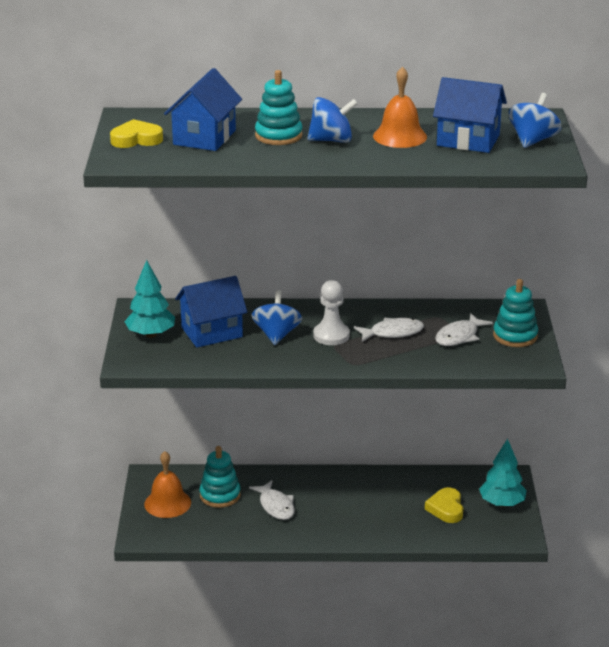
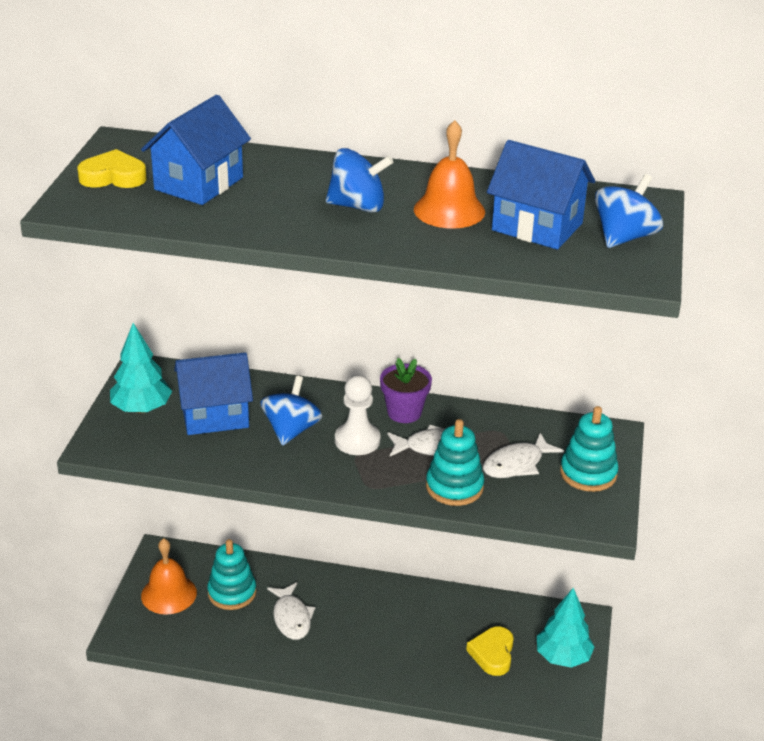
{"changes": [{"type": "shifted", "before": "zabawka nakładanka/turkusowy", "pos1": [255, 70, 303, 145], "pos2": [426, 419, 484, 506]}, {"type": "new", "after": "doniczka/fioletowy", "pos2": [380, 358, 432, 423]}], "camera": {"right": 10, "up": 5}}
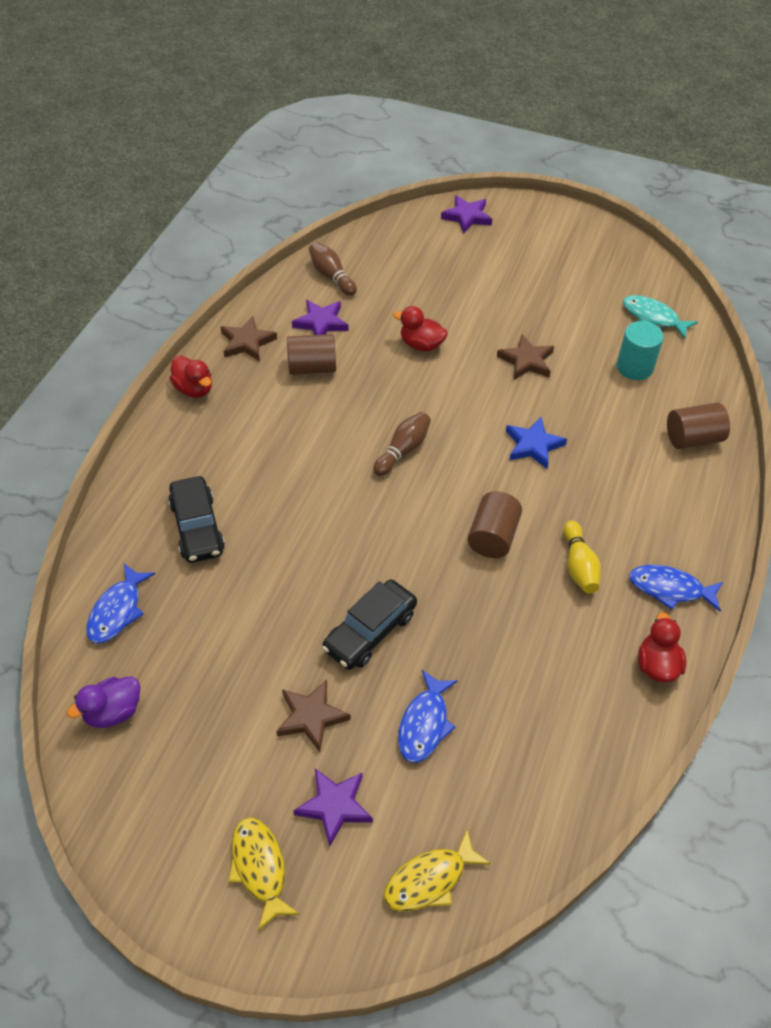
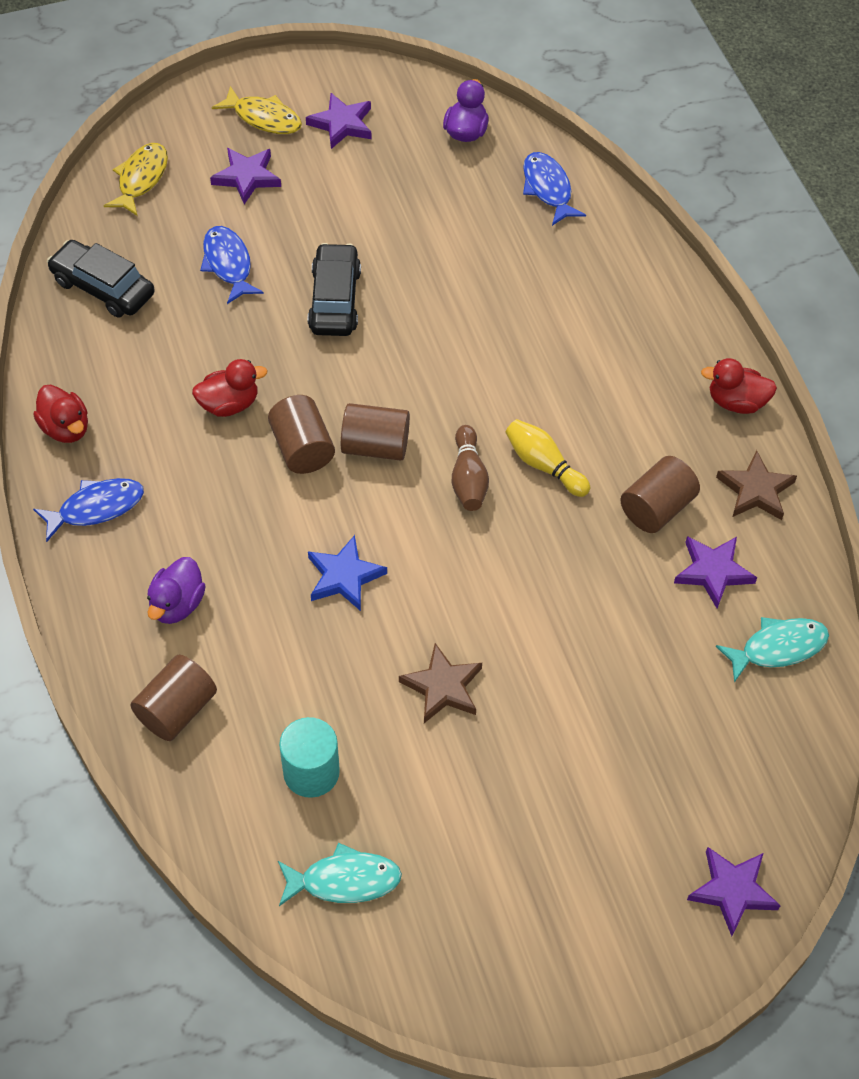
{"changes": [{"type": "shifted", "before": "samochód/czarny", "pos1": [168, 476, 225, 563], "pos2": [47, 240, 155, 318]}, {"type": "gone", "before": "gwiazda/brązowy", "pos1": [276, 680, 351, 752]}, {"type": "swapped", "before": "kręgiel/brązowy", "after": "ryba/turkusowy", "pos1": [309, 242, 357, 296], "pos2": [716, 617, 829, 683]}, {"type": "shifted", "before": "kaczka/czerwony", "pos1": [393, 306, 448, 351], "pos2": [192, 359, 268, 417]}, {"type": "shifted", "before": "kręgiel/żółty", "pos1": [563, 520, 601, 594], "pos2": [505, 419, 590, 497]}, {"type": "new", "after": "kaczka/fioletowy", "pos2": [147, 557, 206, 624]}, {"type": "new", "after": "gwiazda/fioletowy", "pos2": [306, 93, 371, 149]}, {"type": "new", "after": "walec/brązowy", "pos2": [341, 403, 410, 461]}], "camera": {"right": 140, "up": 5}}
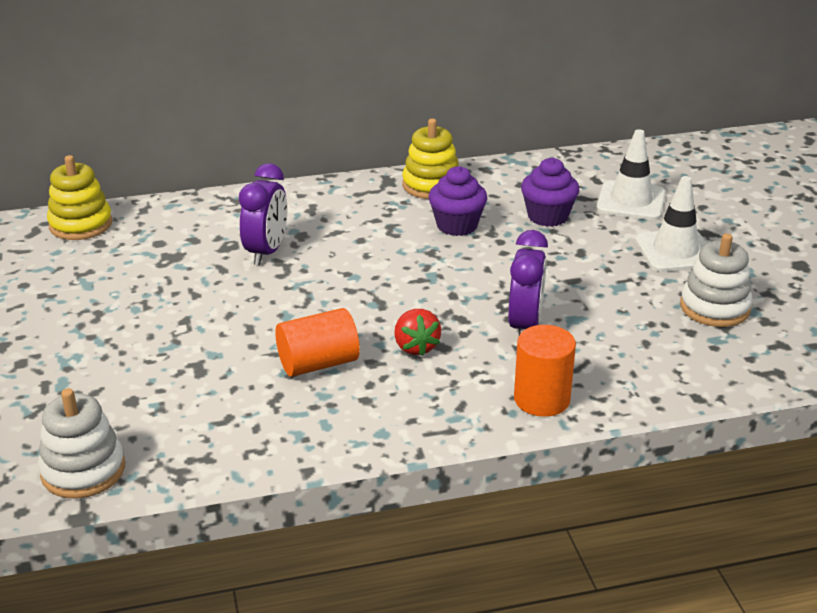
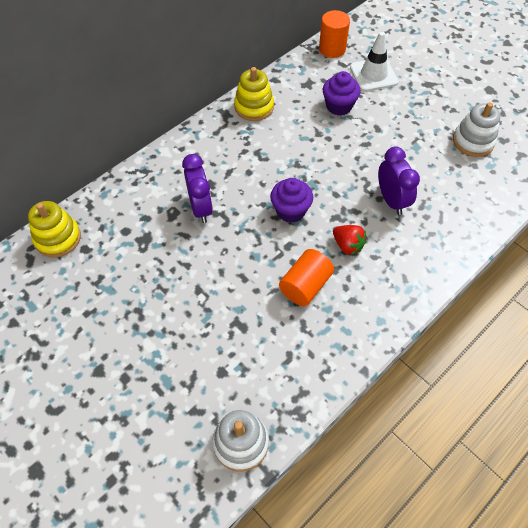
{"changes": [{"type": "shifted", "before": "muffinka/fioletowy", "pos1": [429, 166, 487, 236], "pos2": [270, 178, 313, 223]}, {"type": "shifted", "before": "walec/pomarańczowy", "pos1": [514, 325, 576, 417], "pos2": [319, 10, 350, 58]}, {"type": "gone", "before": "pachołek/biały", "pos1": [635, 176, 707, 272]}], "camera": {"right": -30, "up": 25}}
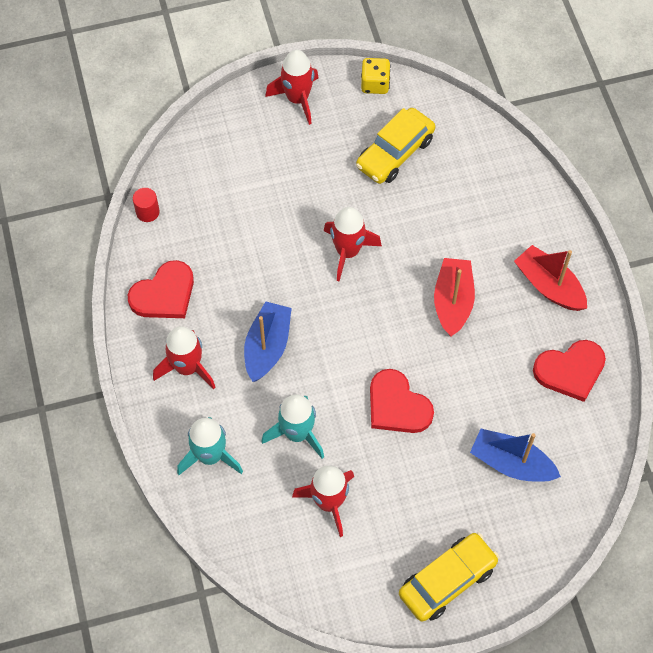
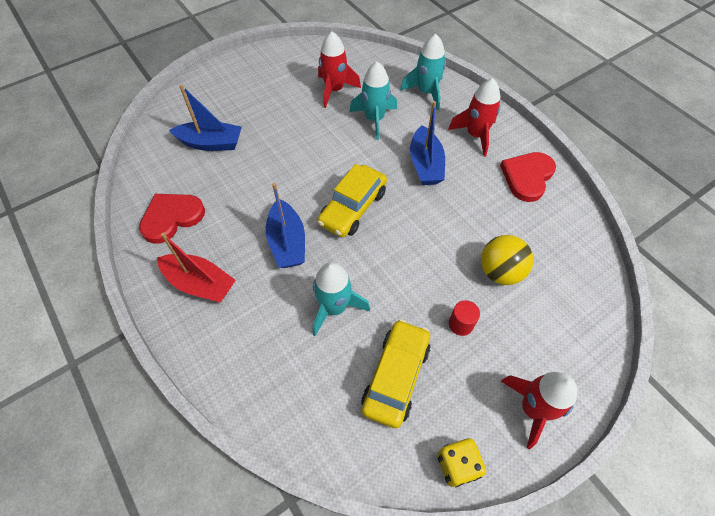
{"changes": [{"type": "shifted", "before": "walec/czerwony", "pos1": [133, 188, 160, 222], "pos2": [449, 300, 480, 336]}, {"type": "gone", "before": "rakieta/czerwony", "pos1": [324, 207, 382, 281]}, {"type": "gone", "before": "serce/czerwony", "pos1": [370, 369, 434, 433]}, {"type": "shifted", "before": "samochód/żółty", "pos1": [399, 533, 499, 622], "pos2": [317, 164, 387, 237]}, {"type": "repainted", "before": "łódka/czerwony", "after": "łódka/niebieski", "pos1": [434, 258, 475, 337], "pos2": [266, 183, 305, 268]}, {"type": "new", "after": "rakieta/turkusowy", "pos2": [313, 262, 370, 336]}, {"type": "new", "after": "piłka/żółty", "pos2": [481, 235, 534, 285]}], "camera": {"right": 160, "up": -5}}
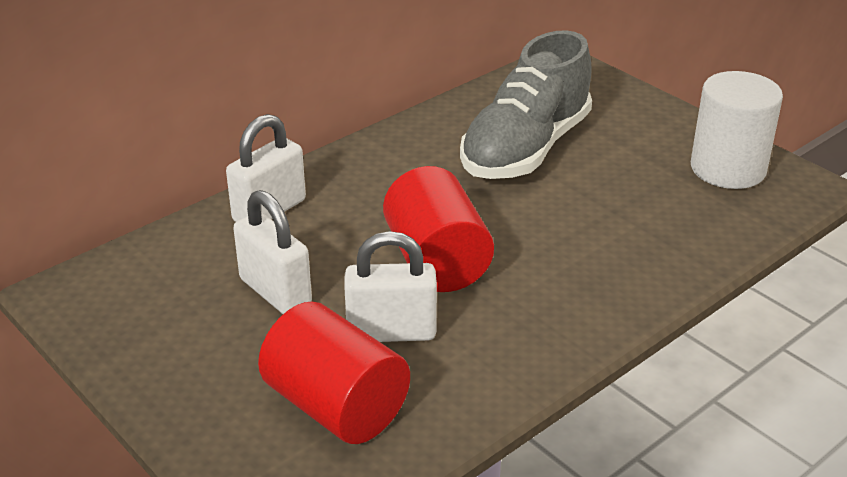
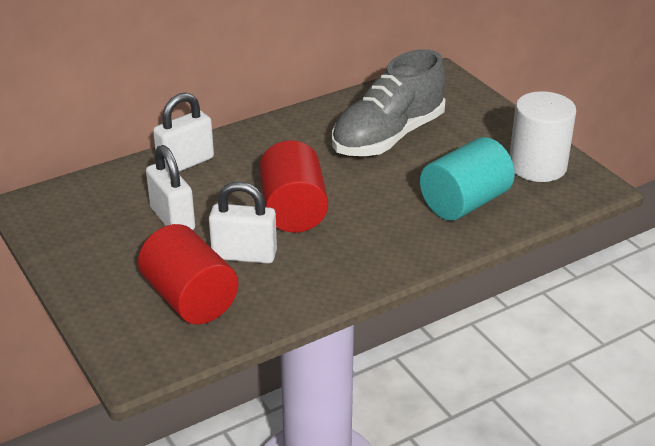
{"changes": [{"type": "new", "after": "walec/turkusowy", "pos2": [420, 137, 515, 221]}], "camera": {"right": 10, "up": 0}}
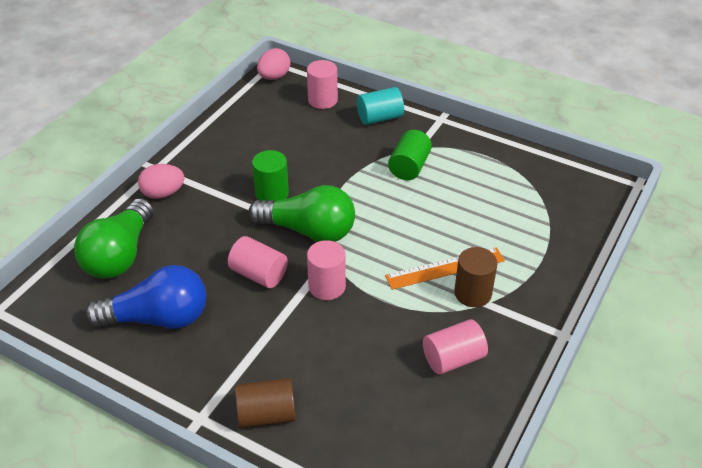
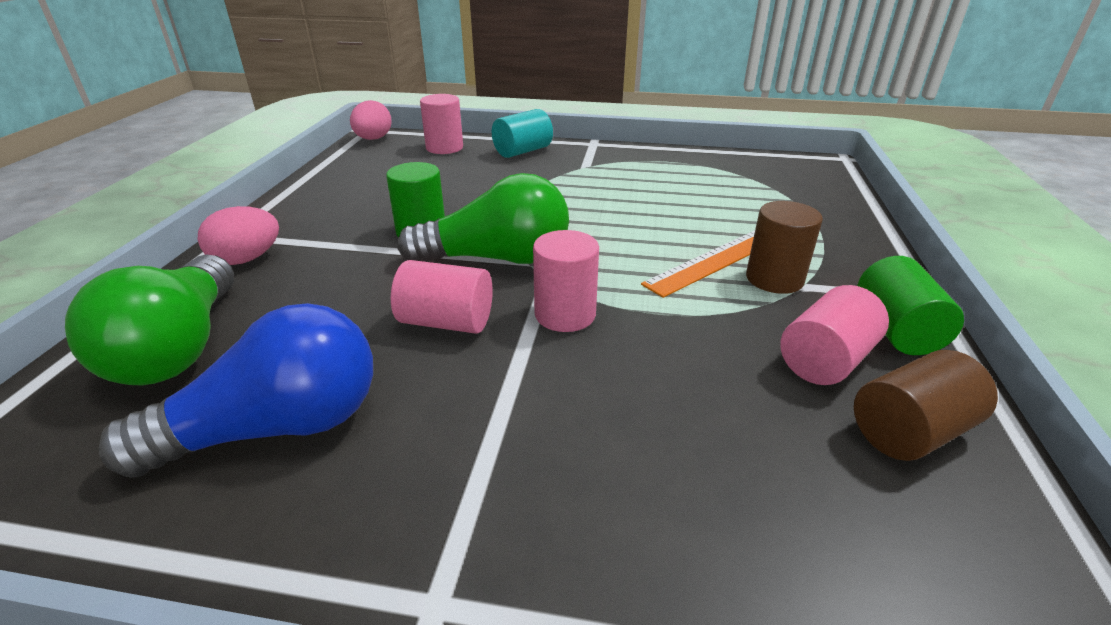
{"changes": [{"type": "shifted", "before": "walec/brązowy", "pos1": [235, 378, 296, 428], "pos2": [854, 350, 998, 461]}, {"type": "shifted", "before": "walec/zielony", "pos1": [388, 130, 432, 180], "pos2": [858, 256, 964, 355]}], "camera": {"right": -20, "up": -10}}
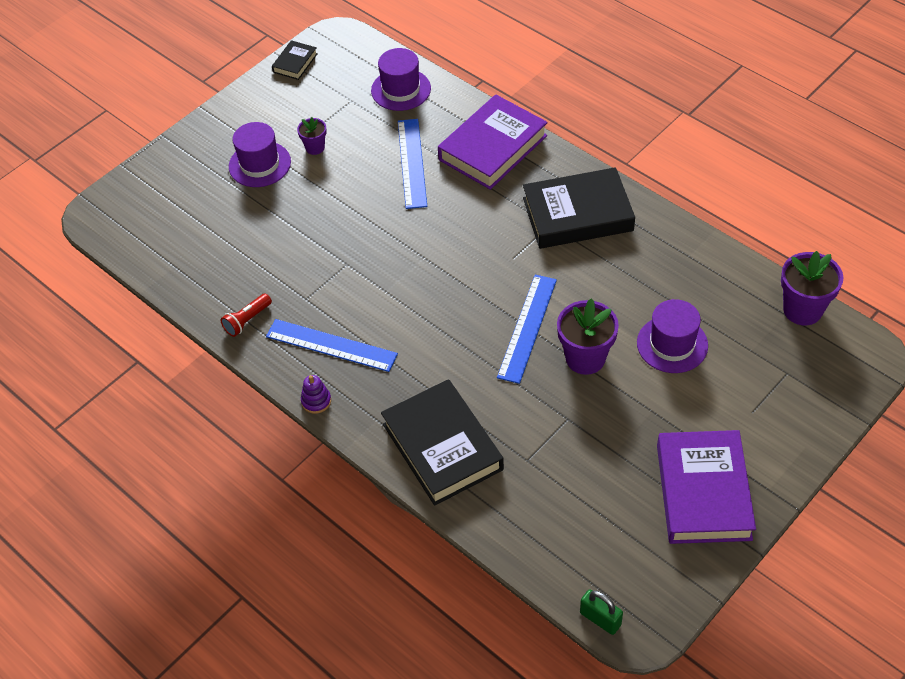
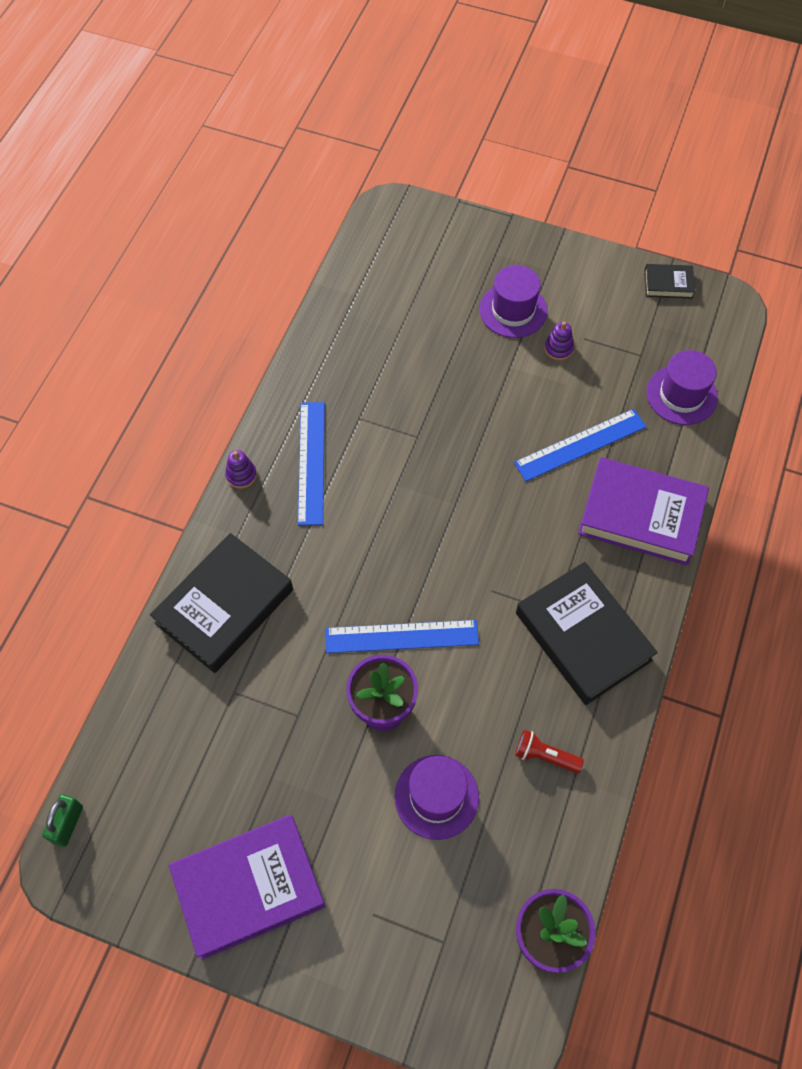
{"changes": [{"type": "shifted", "before": "latarka/czerwony", "pos1": [220, 293, 272, 337], "pos2": [515, 730, 584, 773]}, {"type": "swapped", "before": "doniczka/fioletowy", "after": "zabawka nakładanka/fioletowy", "pos1": [297, 117, 327, 155], "pos2": [544, 322, 574, 361]}], "camera": {"right": 65, "up": 10}}
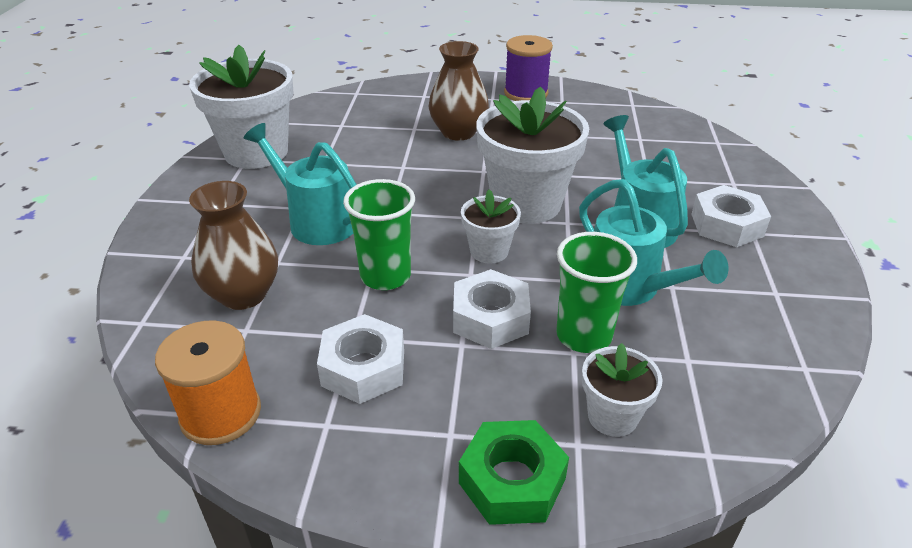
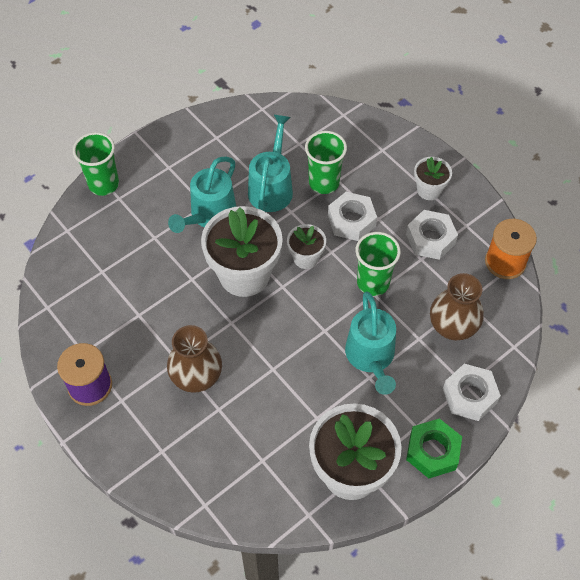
{"changes": [{"type": "shifted", "before": "nakrętka/zielony", "pos1": [459, 420, 569, 525], "pos2": [406, 418, 462, 478]}, {"type": "shifted", "before": "doniczka/biały", "pos1": [582, 343, 663, 437], "pos2": [414, 157, 452, 200]}, {"type": "shifted", "before": "nakrętka/biały", "pos1": [691, 185, 771, 247], "pos2": [443, 364, 501, 421]}, {"type": "new", "after": "szklanka/zielony", "pos2": [73, 132, 119, 196]}], "camera": {"right": -135, "up": 20}}
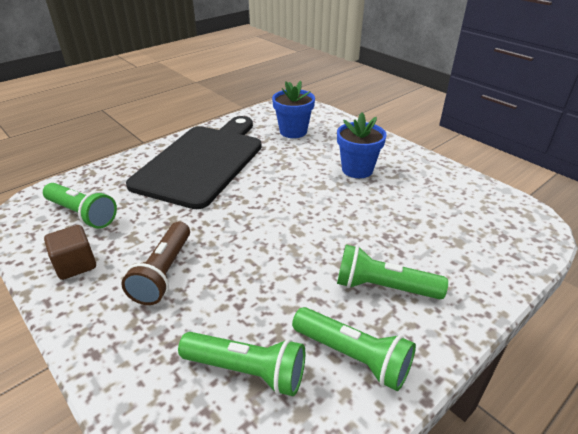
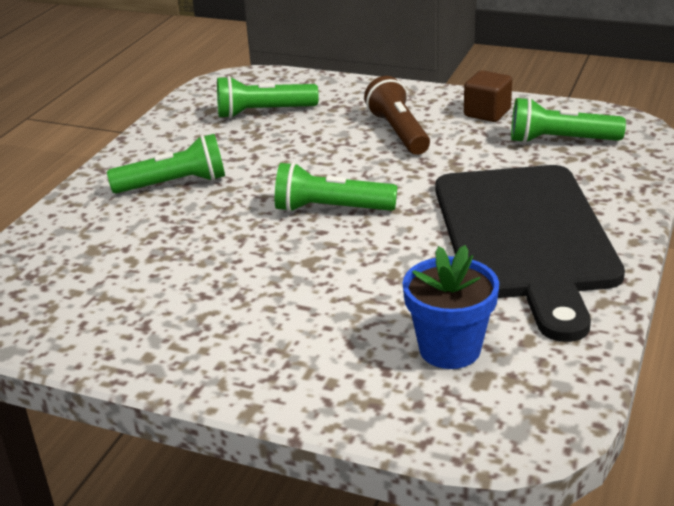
{"changes": [{"type": "shifted", "before": "latarka/zielony", "pos1": [292, 307, 416, 391], "pos2": [275, 162, 397, 212]}, {"type": "gone", "before": "doniczka/niebieski", "pos1": [337, 113, 387, 178]}], "camera": {"right": 155, "up": -5}}
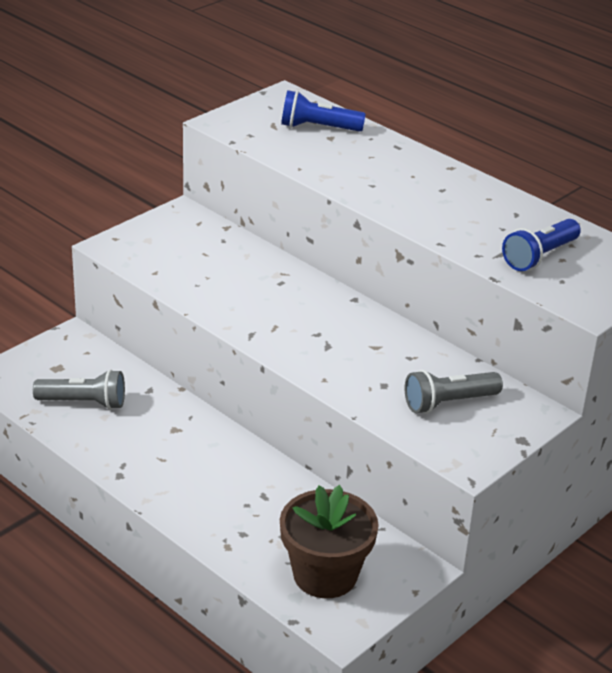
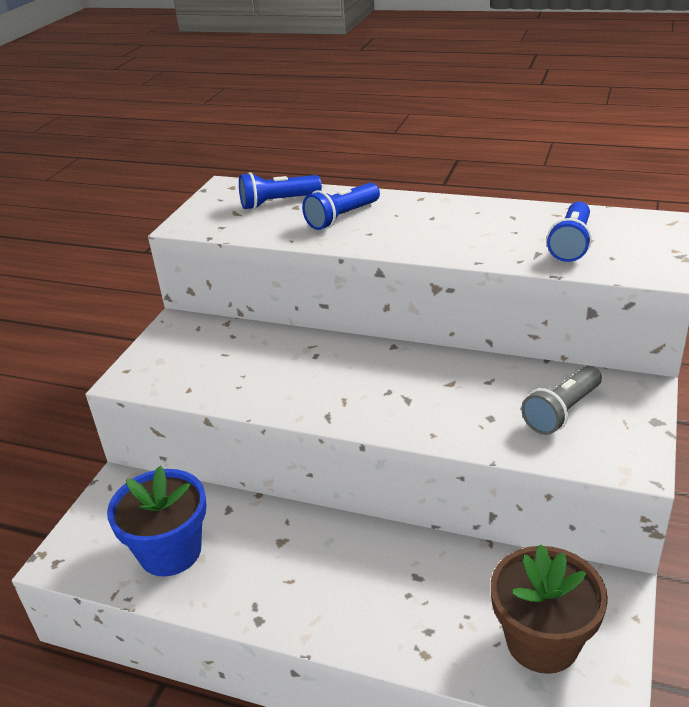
{"changes": [{"type": "swapped", "before": "latarka/szary", "after": "doniczka/niebieski", "pos1": [33, 369, 125, 410], "pos2": [107, 466, 207, 576]}, {"type": "new", "after": "latarka/niebieski", "pos2": [302, 183, 380, 230]}], "camera": {"right": -20, "up": 0}}
